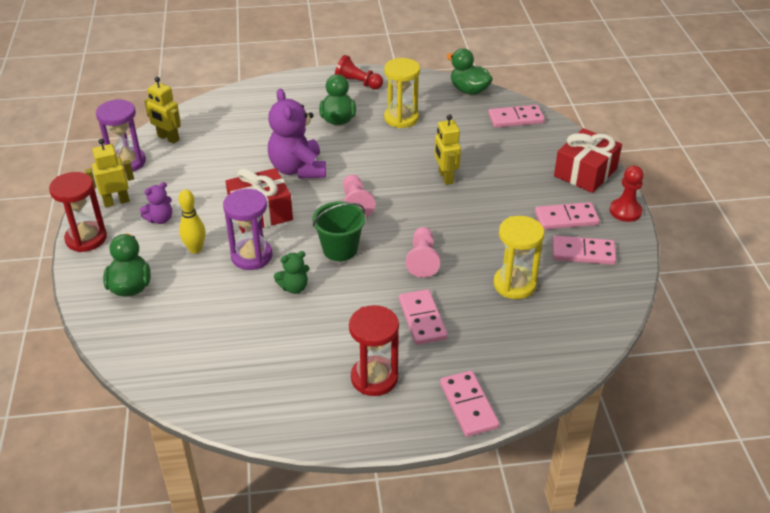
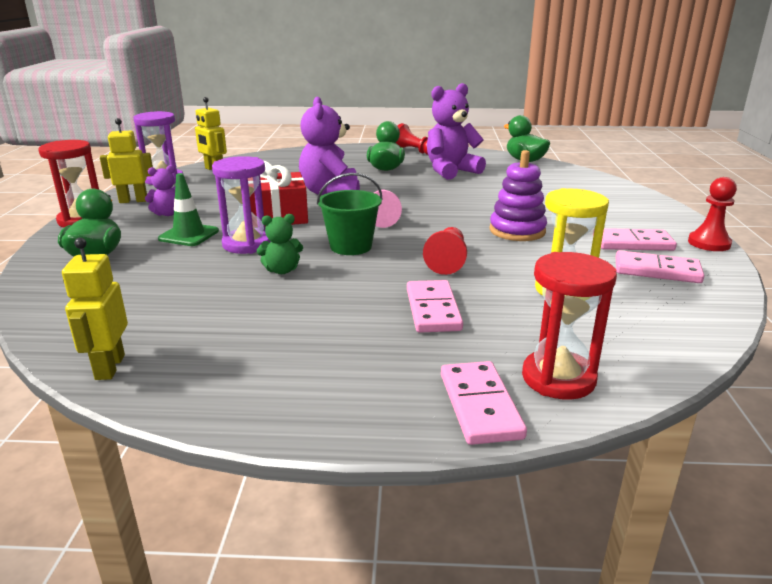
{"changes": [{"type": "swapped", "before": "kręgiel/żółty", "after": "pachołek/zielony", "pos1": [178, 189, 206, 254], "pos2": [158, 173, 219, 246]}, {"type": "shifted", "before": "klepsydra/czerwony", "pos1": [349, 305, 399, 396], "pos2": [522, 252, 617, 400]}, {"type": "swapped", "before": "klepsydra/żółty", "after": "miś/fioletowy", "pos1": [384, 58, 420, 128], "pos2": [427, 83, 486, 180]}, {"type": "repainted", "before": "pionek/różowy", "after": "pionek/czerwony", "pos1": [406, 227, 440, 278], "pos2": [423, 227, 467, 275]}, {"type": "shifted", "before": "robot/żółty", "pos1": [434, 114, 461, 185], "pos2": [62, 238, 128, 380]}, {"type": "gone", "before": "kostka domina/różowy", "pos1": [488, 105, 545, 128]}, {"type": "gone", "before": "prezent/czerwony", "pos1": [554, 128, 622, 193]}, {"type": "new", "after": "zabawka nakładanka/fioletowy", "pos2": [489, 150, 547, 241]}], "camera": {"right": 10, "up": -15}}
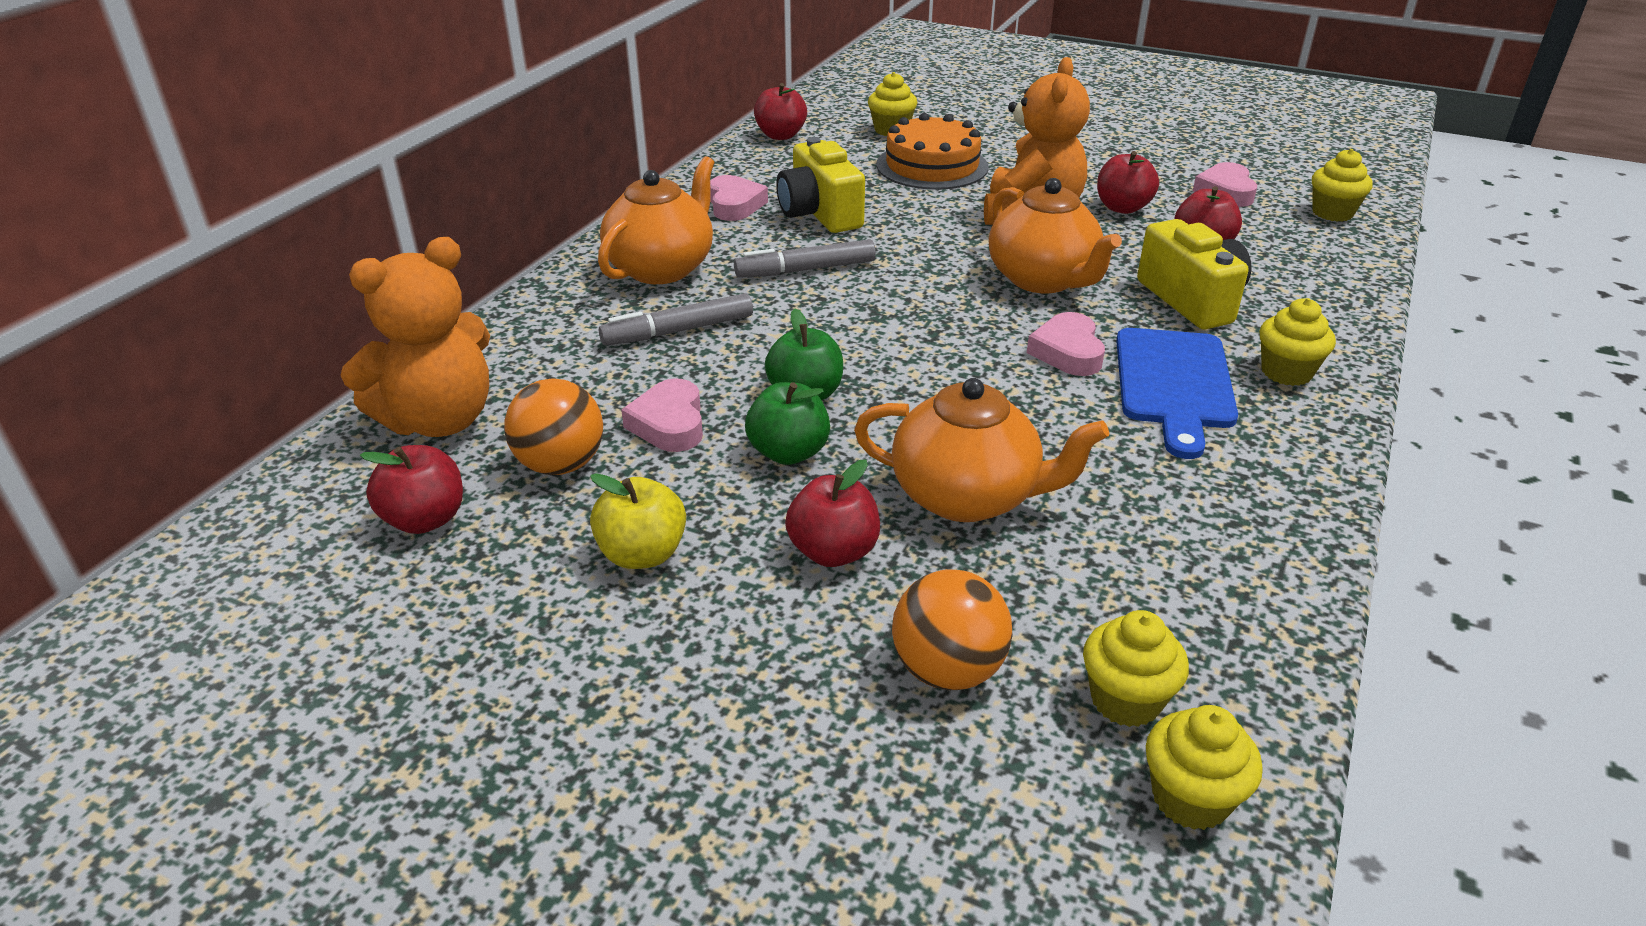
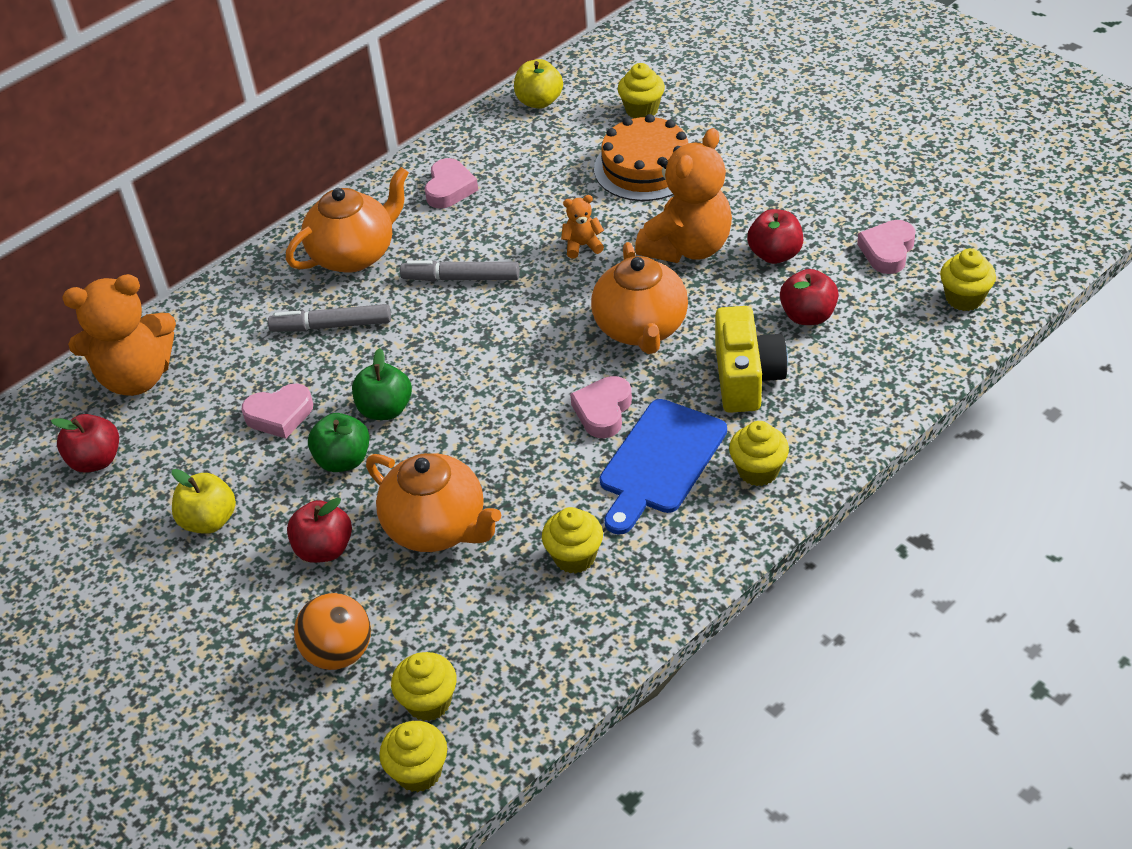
{"changes": [{"type": "gone", "before": "piłka/pomarańczowy", "pos1": [504, 379, 603, 475]}, {"type": "rotated", "before": "serce/różowy", "pos1": [621, 379, 703, 452], "pos2": [242, 383, 313, 439], "turn": -120}, {"type": "repainted", "before": "jabłko/czerwony", "after": "jabłko/żółty", "pos1": [754, 83, 807, 140], "pos2": [514, 59, 563, 109]}, {"type": "gone", "before": "aparat fotograficzny/żółty", "pos1": [776, 137, 865, 233]}, {"type": "new", "after": "muffinka/żółty", "pos2": [542, 507, 603, 574]}, {"type": "new", "after": "miś/pomarańczowy", "pos2": [561, 195, 604, 259]}], "camera": {"right": 25, "up": 10}}
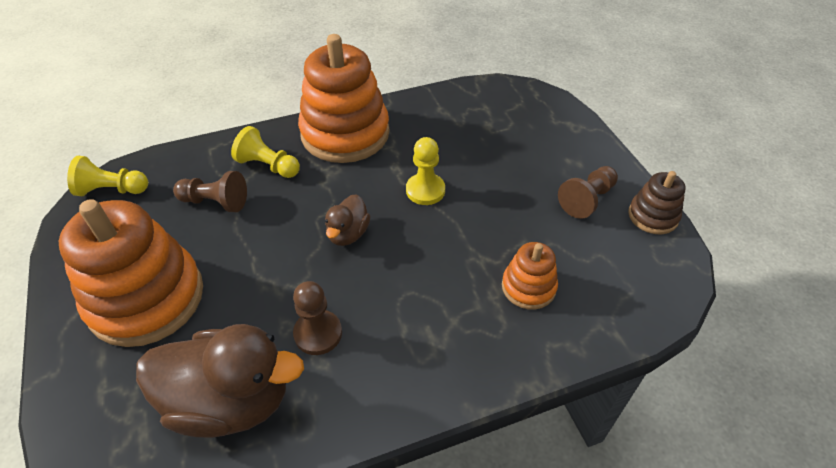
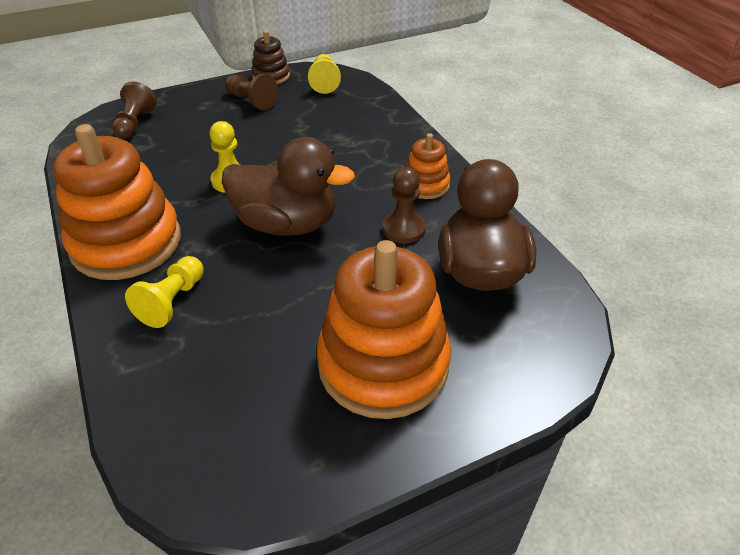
{"changes": [{"type": "shifted", "before": "pionek/żółty", "pos1": [67, 156, 148, 196], "pos2": [308, 54, 341, 94]}, {"type": "shifted", "before": "pionek/brązowy", "pos1": [173, 171, 247, 212], "pos2": [112, 81, 157, 139]}, {"type": "scaled", "before": "kaczka/brązowy", "pos1": [325, 194, 370, 246], "pos2": [222, 137, 355, 236], "scale": 1.98}, {"type": "shifted", "before": "zabawka nakładanka/pomarańczowy", "pos1": [502, 242, 558, 310], "pos2": [406, 133, 450, 199]}], "camera": {"right": -95, "up": -5}}
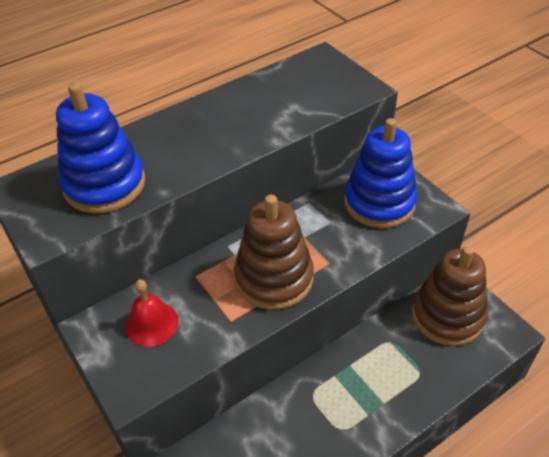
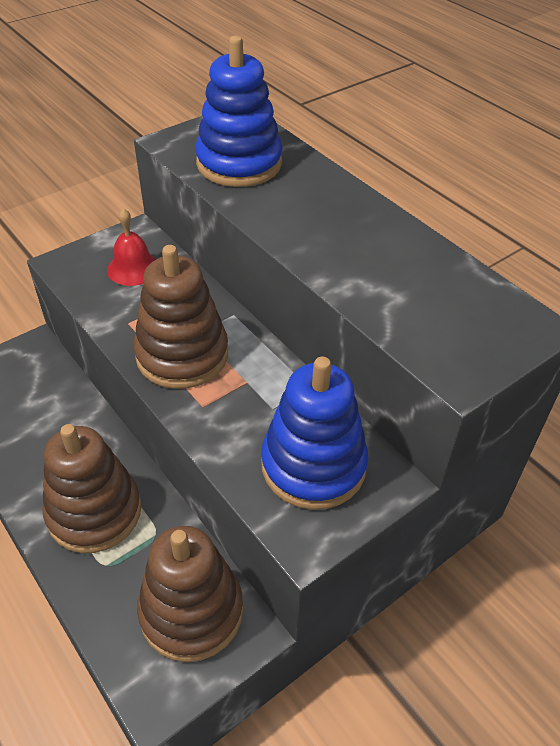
{"changes": [{"type": "new", "after": "zabawka nakładanka/brązowy", "pos2": [42, 424, 142, 553]}], "camera": {"right": 85, "up": 0}}
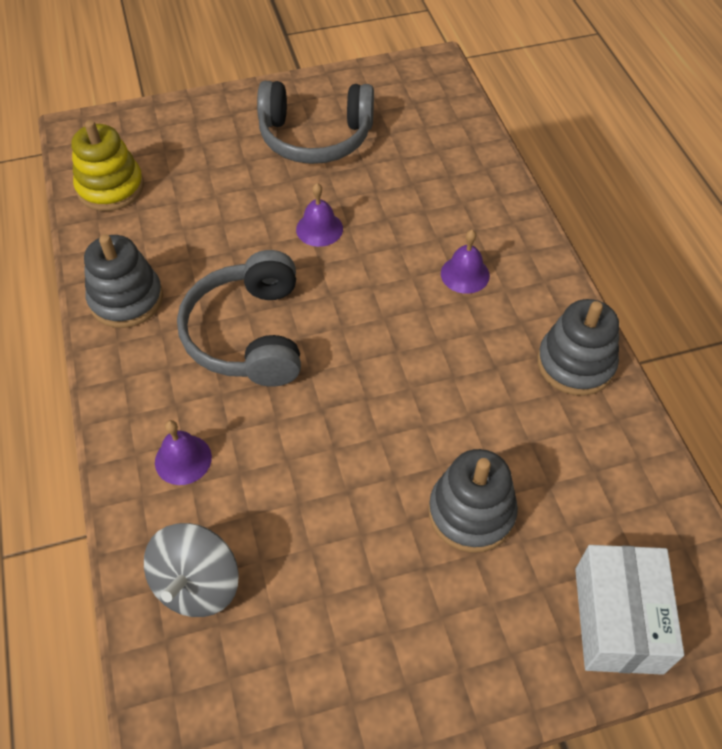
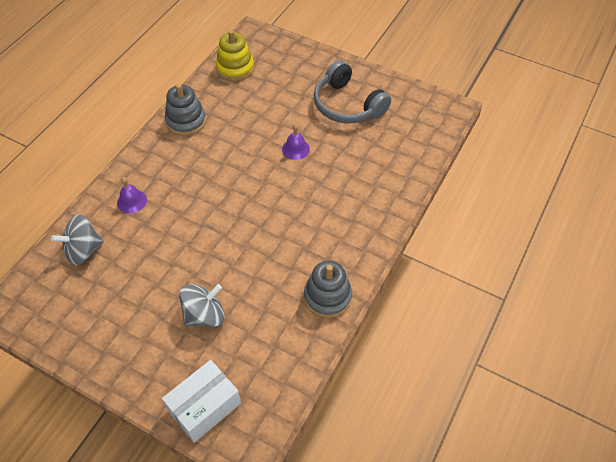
{"changes": [{"type": "gone", "before": "słuchawki/szary", "pos1": [177, 250, 301, 387]}, {"type": "swapped", "before": "zabawka nakładanka/szary", "after": "bączek/szary", "pos1": [429, 449, 518, 553], "pos2": [179, 284, 225, 327]}, {"type": "gone", "before": "dzwonek/fioletowy", "pos1": [441, 230, 490, 294]}], "camera": {"right": 45, "up": 0}}
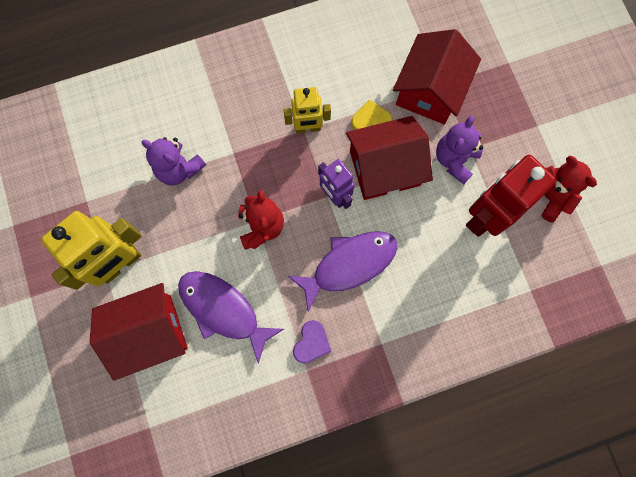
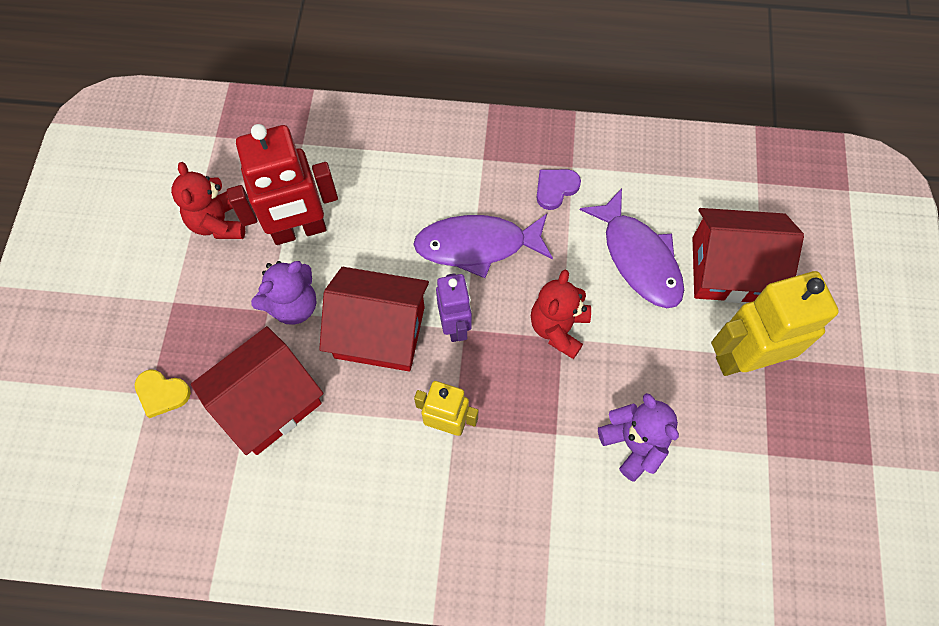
{"changes": [{"type": "shifted", "before": "serce/żółty", "pos1": [351, 99, 392, 130], "pos2": [135, 369, 191, 418]}], "camera": {"right": -155, "up": -10}}
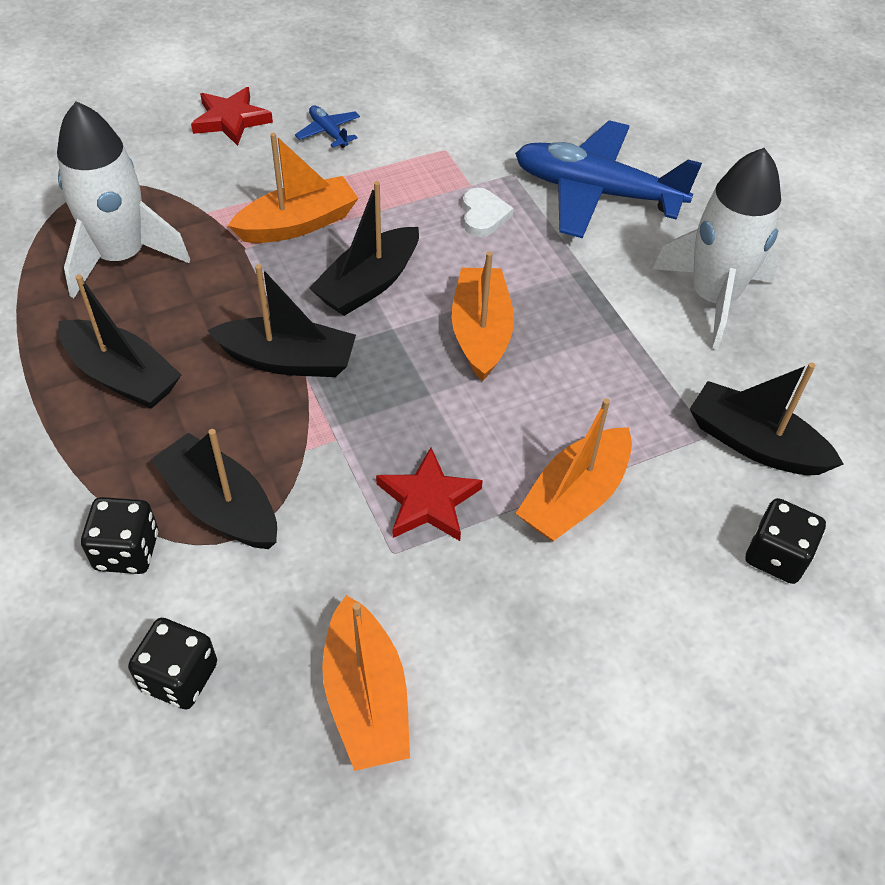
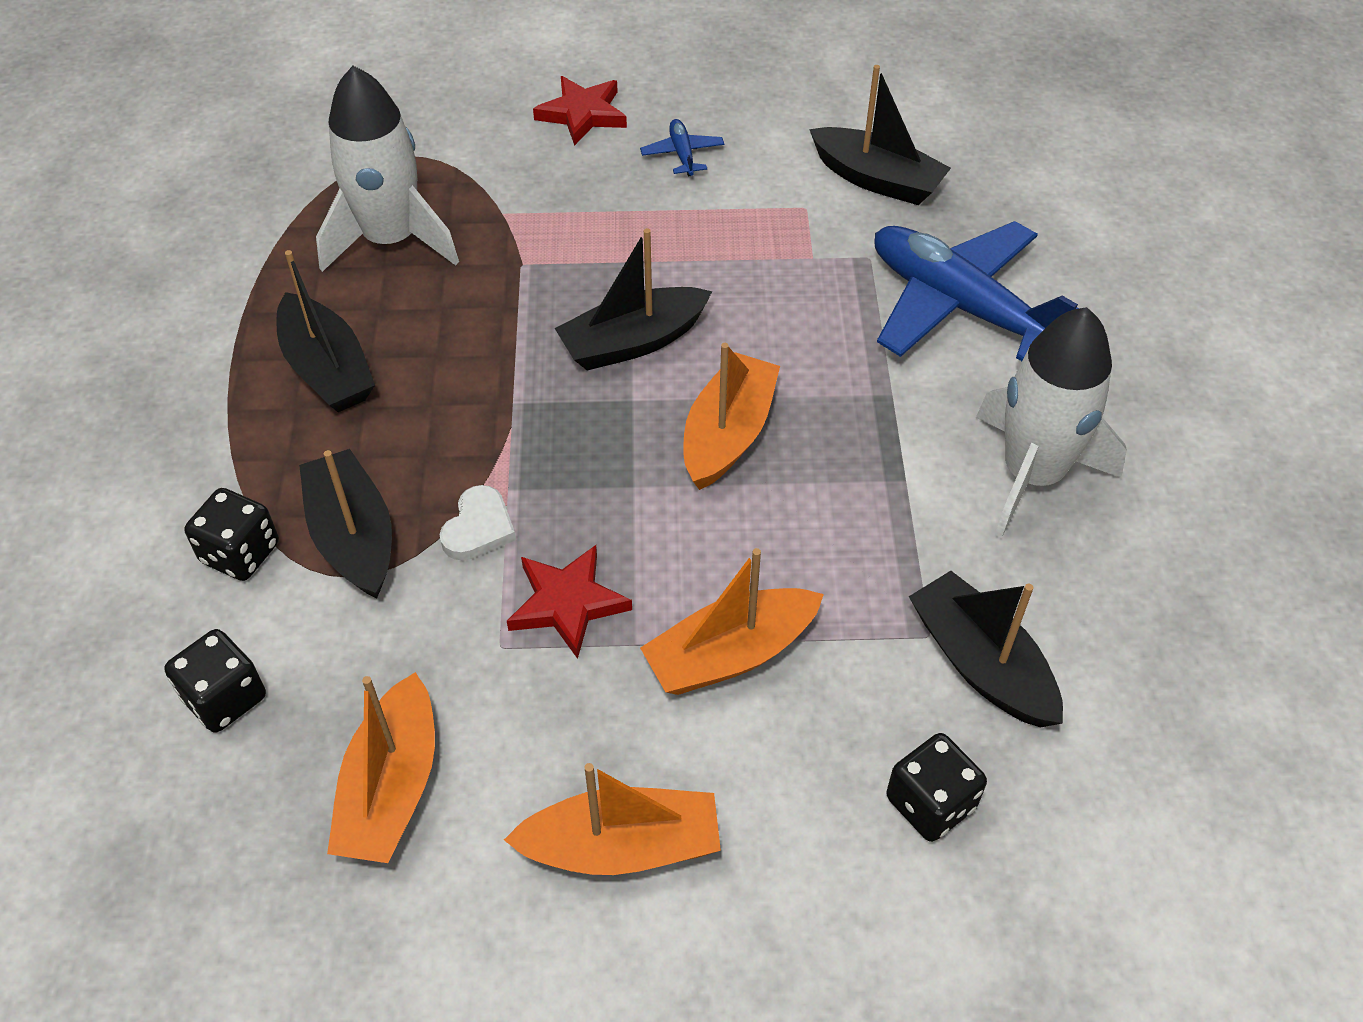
{"changes": [{"type": "shifted", "before": "łódka/czarny", "pos1": [207, 264, 356, 377], "pos2": [809, 65, 951, 205]}, {"type": "shifted", "before": "łódka/pomarańczowy", "pos1": [228, 133, 359, 243], "pos2": [504, 763, 721, 875]}, {"type": "shifted", "before": "serce/biały", "pos1": [462, 188, 514, 237], "pos2": [440, 485, 516, 560]}], "camera": {"right": 25, "up": 0}}
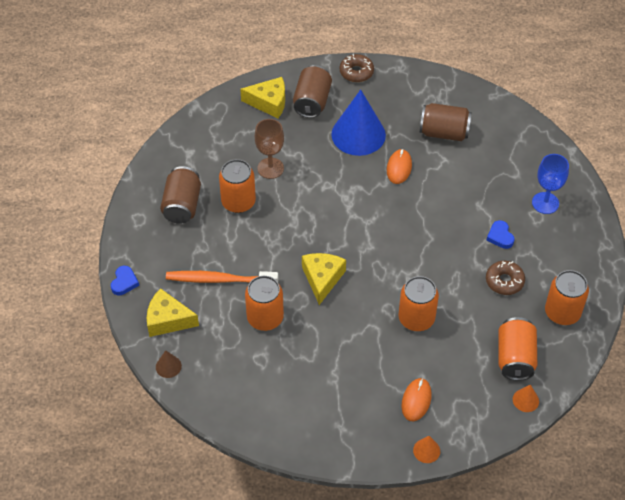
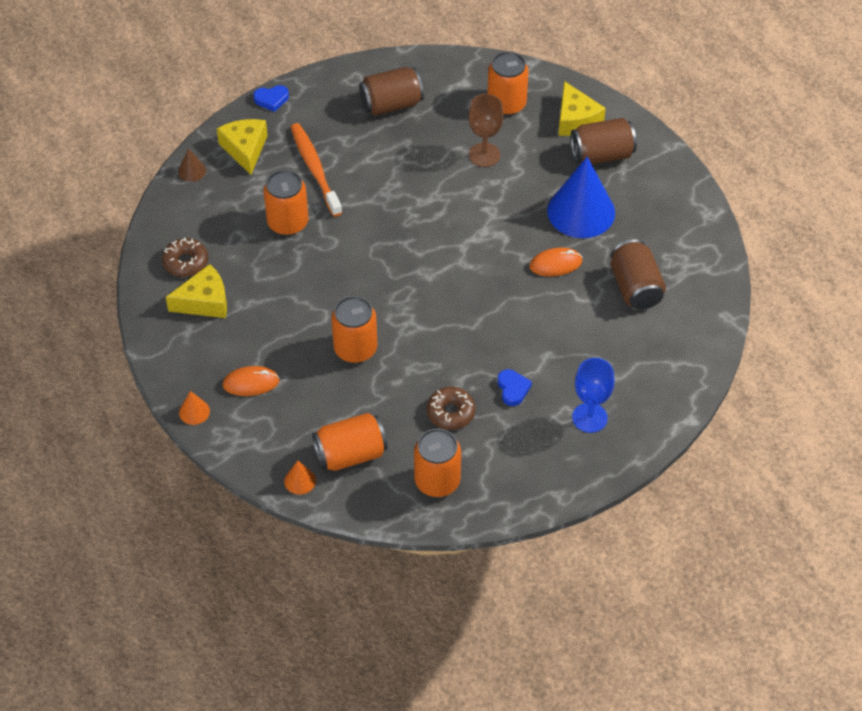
{"changes": [{"type": "shifted", "before": "puszka/pomarańczowy", "pos1": [219, 159, 256, 213], "pos2": [487, 51, 529, 116]}, {"type": "shifted", "before": "ser/żółty", "pos1": [302, 253, 346, 305], "pos2": [166, 264, 227, 318]}, {"type": "shifted", "before": "donut/brązowy", "pos1": [340, 54, 374, 82], "pos2": [162, 238, 208, 277]}, {"type": "rotated", "before": "serce/niebieski", "pos1": [486, 220, 515, 249], "pos2": [498, 369, 532, 406], "turn": 120}], "camera": {"right": 65, "up": 0}}
